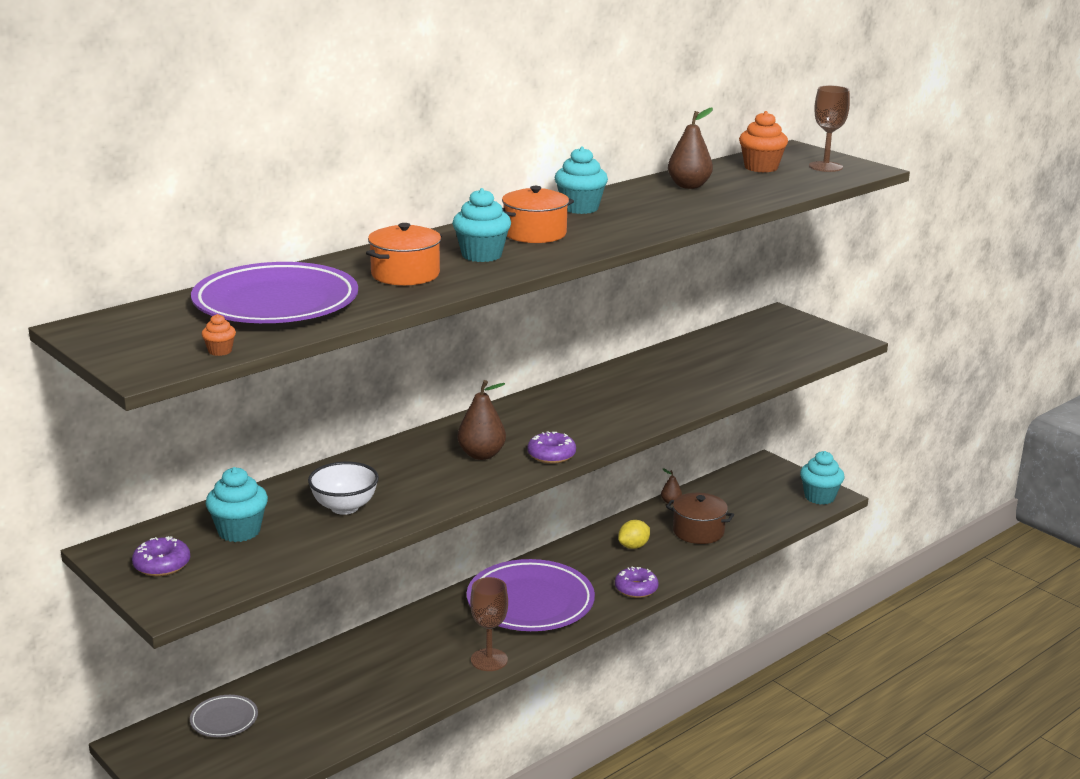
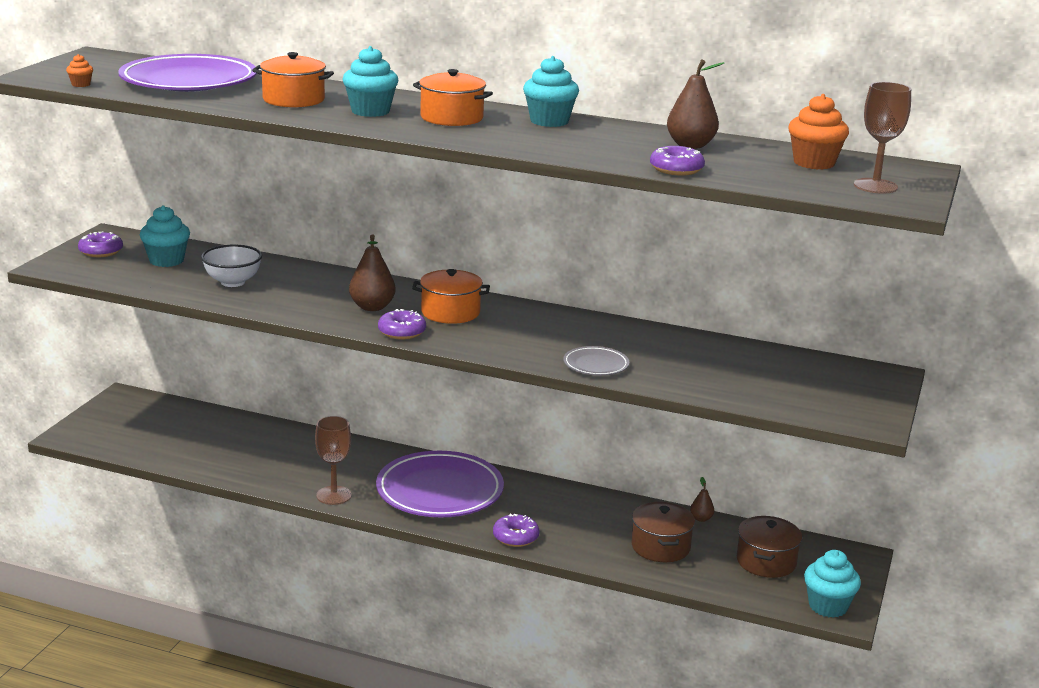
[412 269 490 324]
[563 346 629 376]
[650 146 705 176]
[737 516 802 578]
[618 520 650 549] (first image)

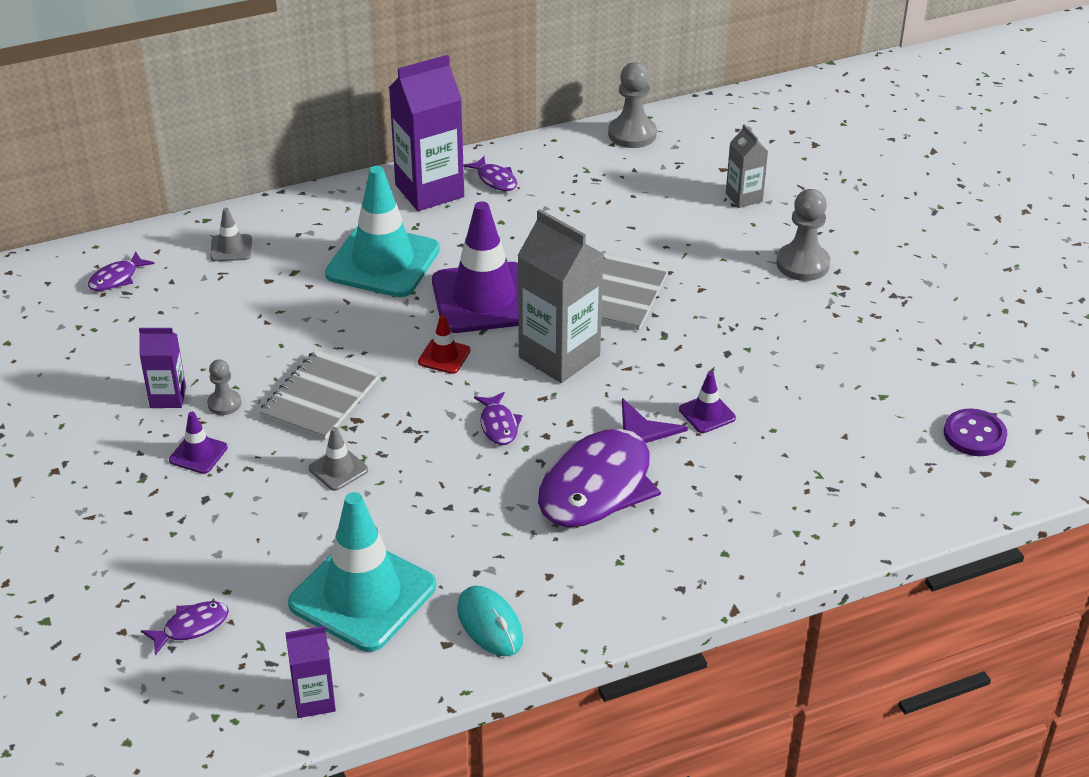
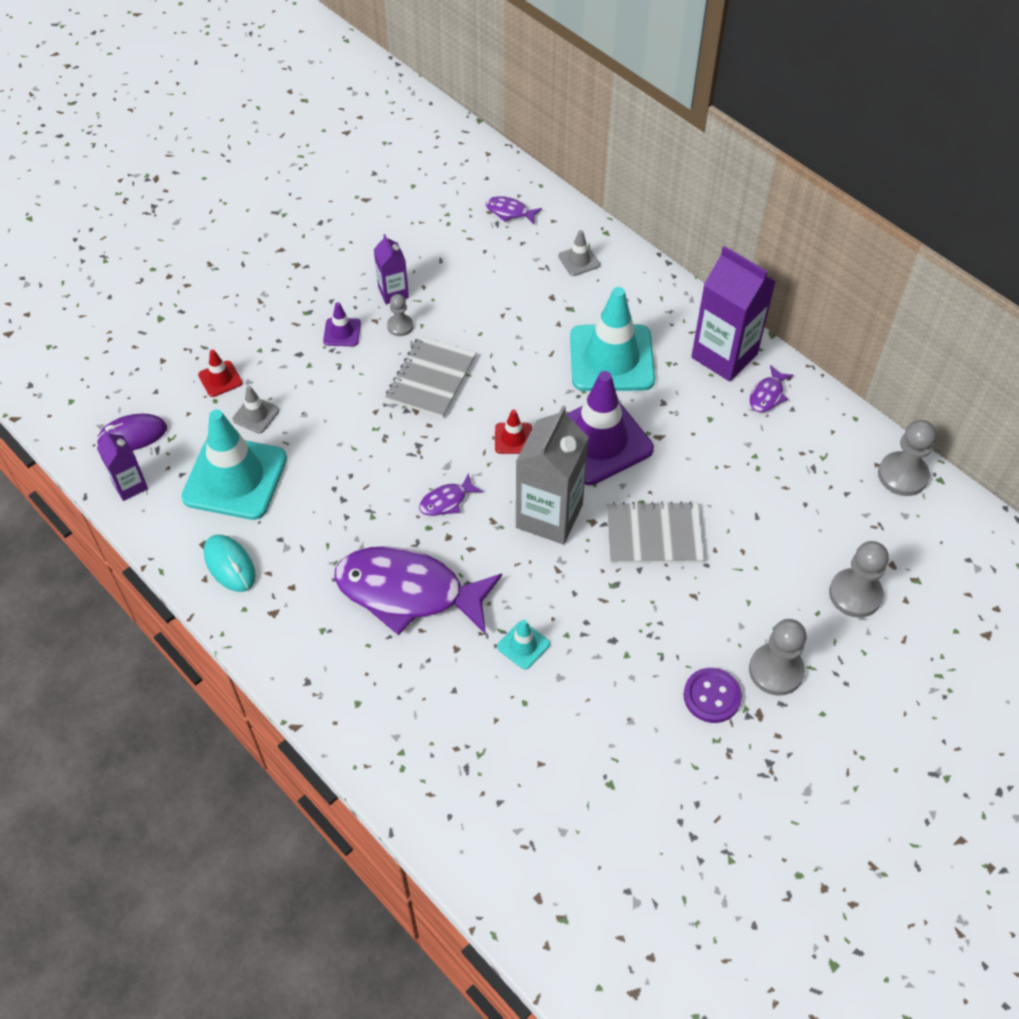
[96 414 167 450]
[198 349 242 397]
[204 535 256 592]
[232 386 279 433]
[385 336 476 418]
[497 620 550 670]
[684 668 742 723]
[829 541 889 618]
[141 601 229 655] (first image)

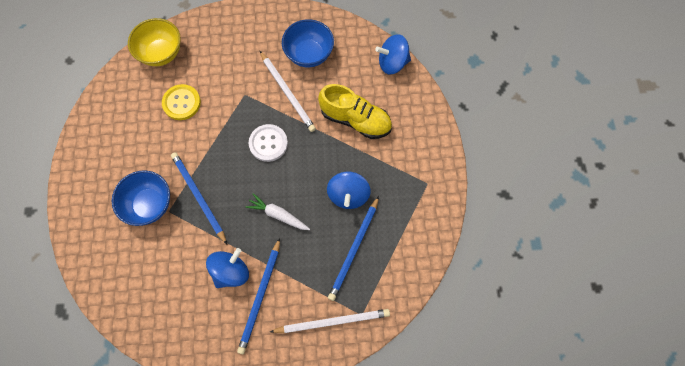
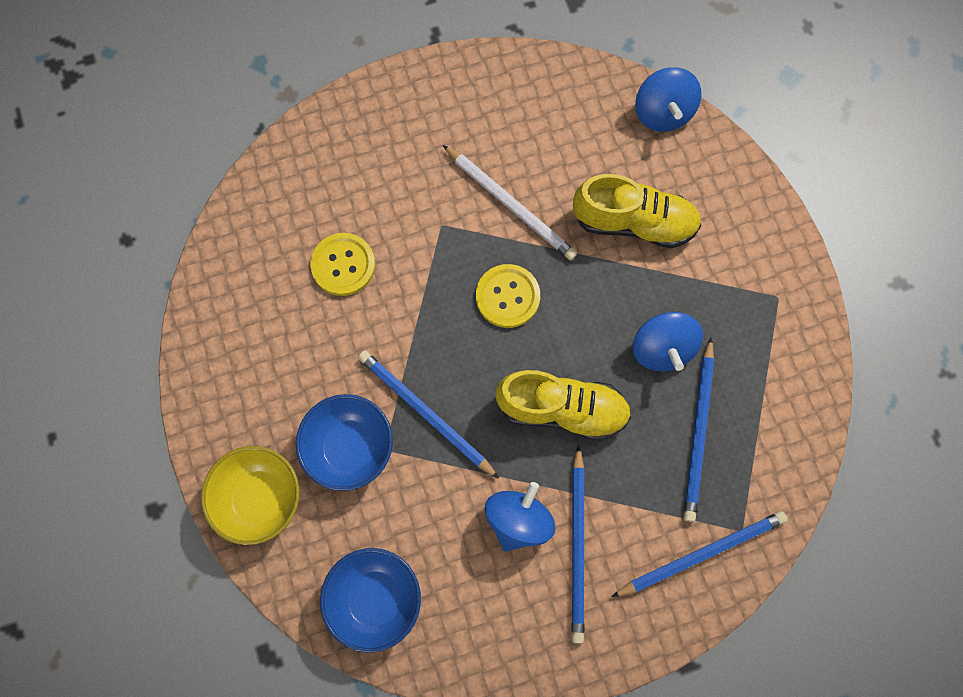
[201 446 299 545]
[320 548 421 653]
[476 264 540 328]
[495 370 631 441]
[612 511 788 597]
[635 67 702 132]

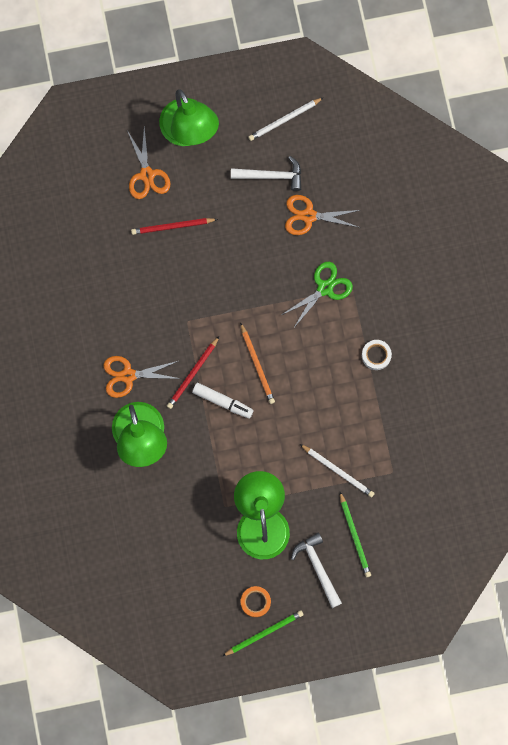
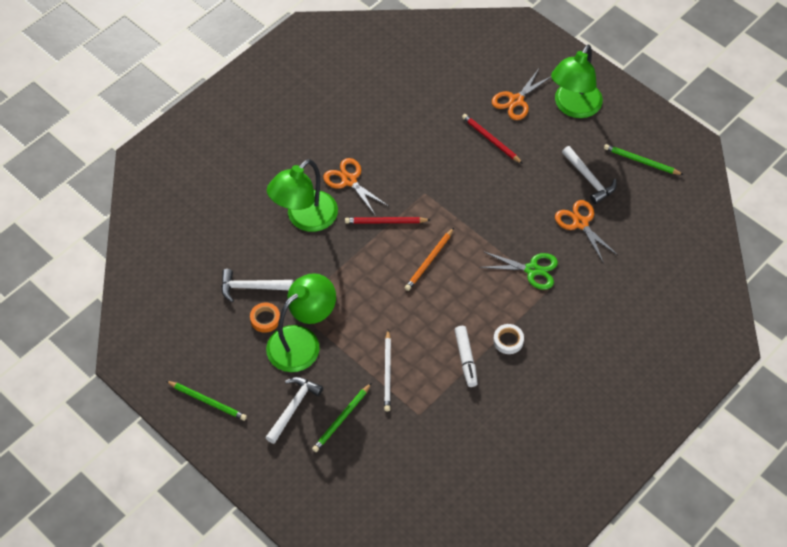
[221 269 294 302]
[250 303 280 333]
[455 326 478 387]
[604 144 684 175]

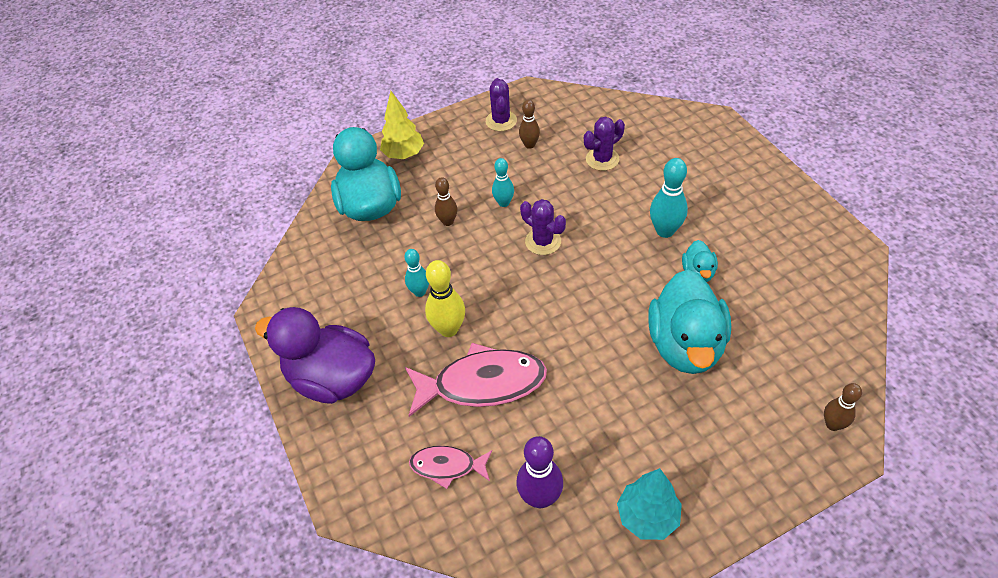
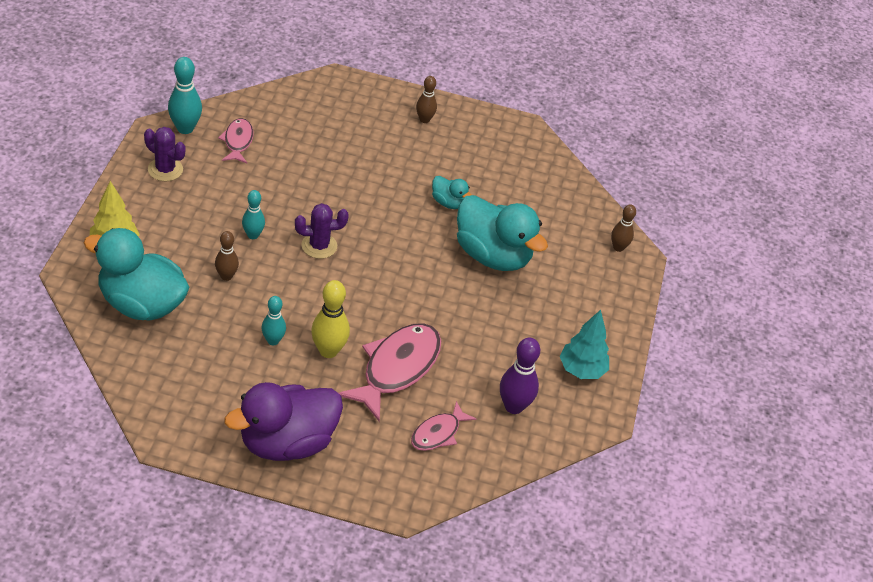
[168 57 202 134]
[218 118 254 163]
[416 76 437 123]
[584 117 625 171] (first image)

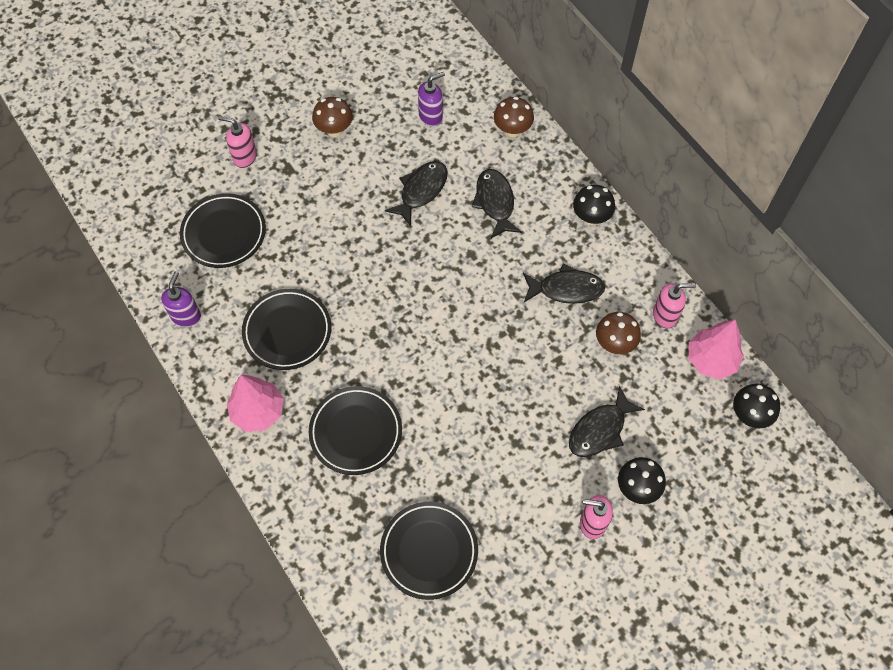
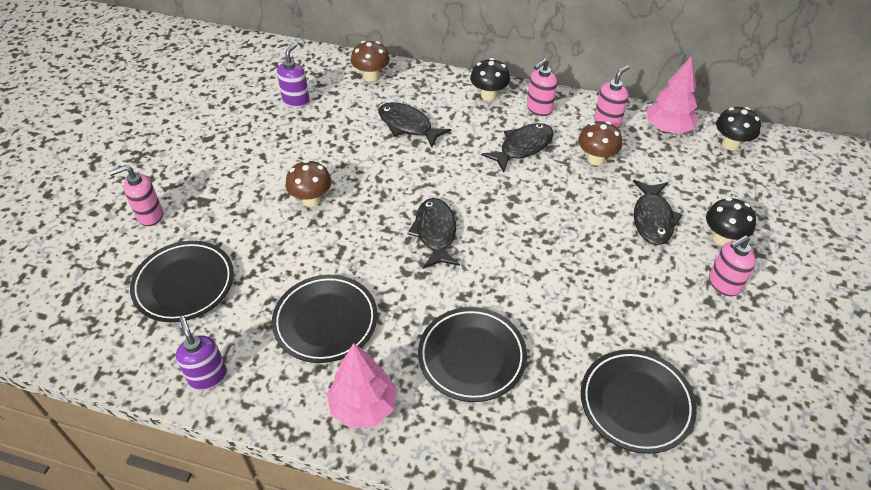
[286 160 332 207]
[407 198 460 269]
[527 58 557 116]

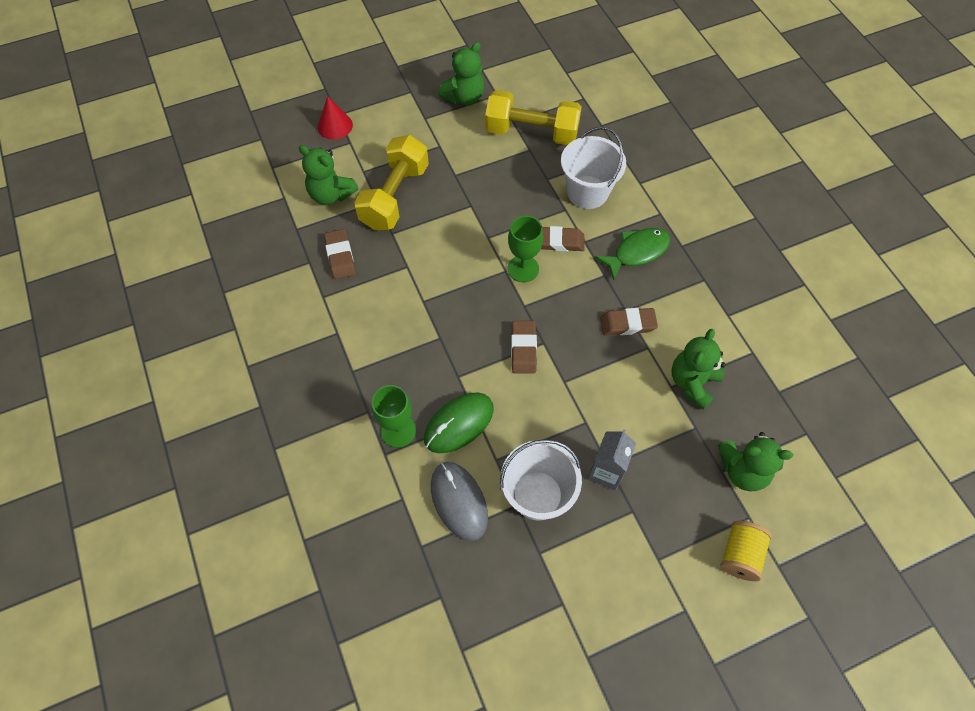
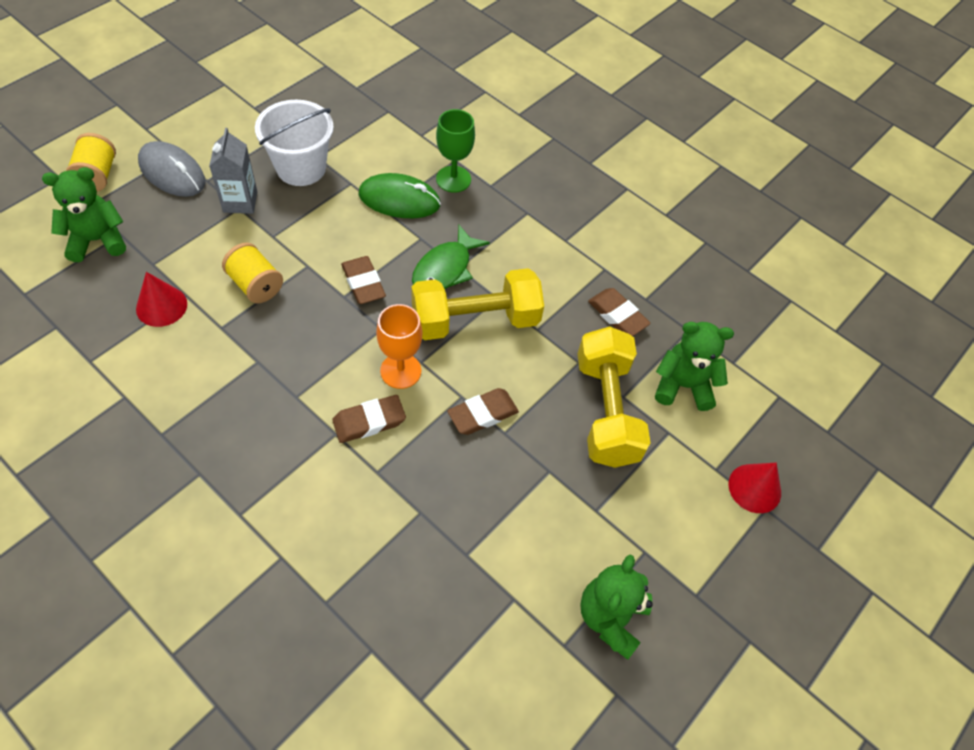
[136 272 187 327]
[138 141 205 197]
[222 242 283 303]
[359 173 441 218]
[376 304 422 389]
[411 268 544 340]
[412 225 490 289]
[447 388 519 435]
[561 127 626 209] (first image)

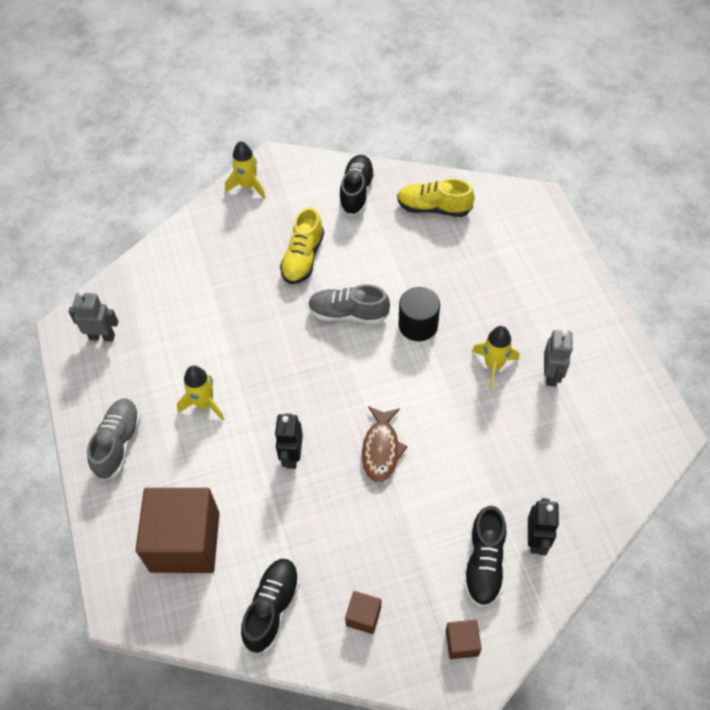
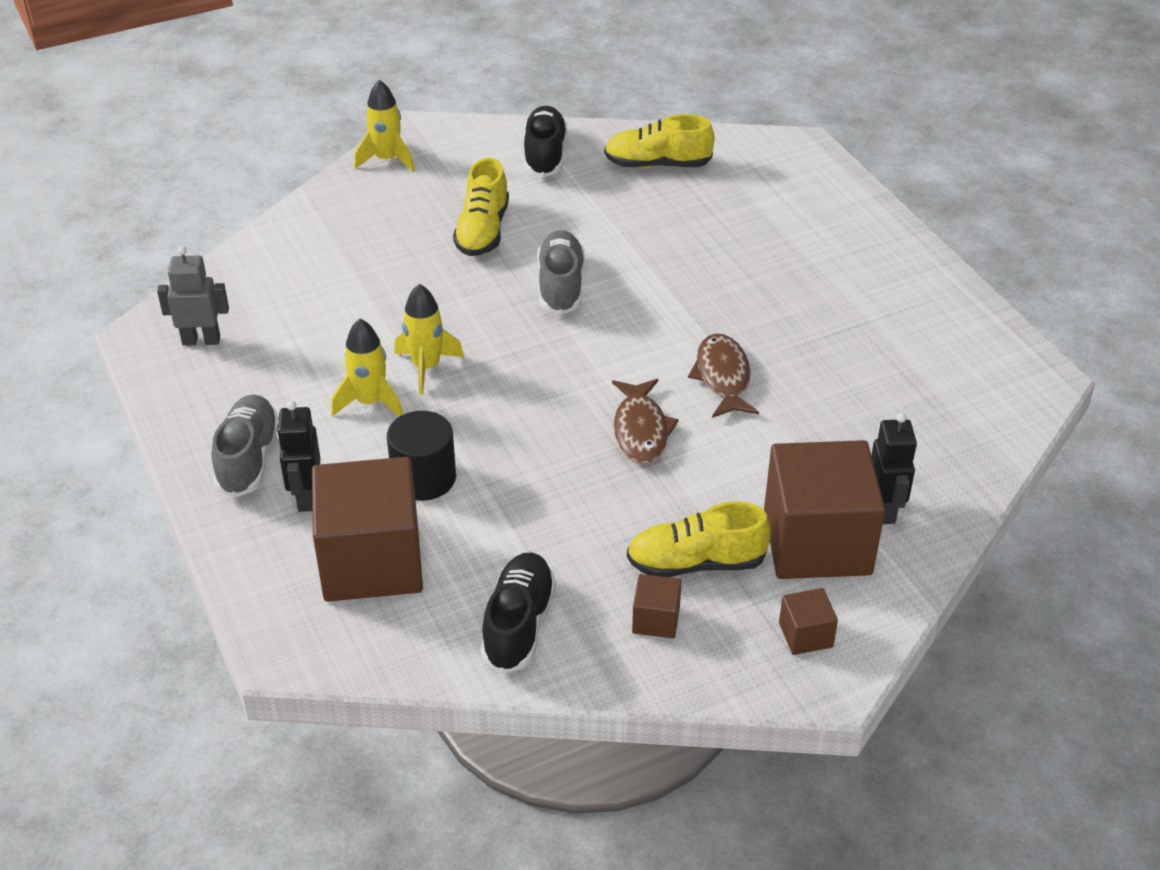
[277 401 320 512]
[387 411 456 501]
[394 284 464 395]
[537 230 585 315]
[627 502 771 577]
[688 333 759 418]
[764 440 885 579]
[544 330 573 387] (first image)

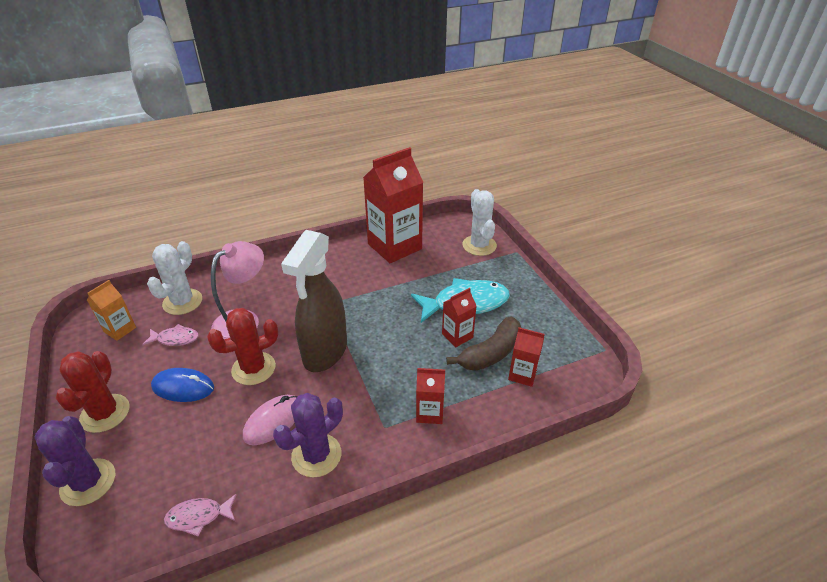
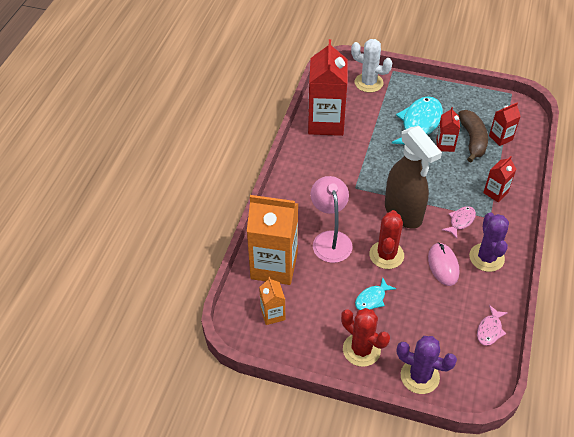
[247 195 298 285]
[355 277 396 310]
[442 206 476 239]

